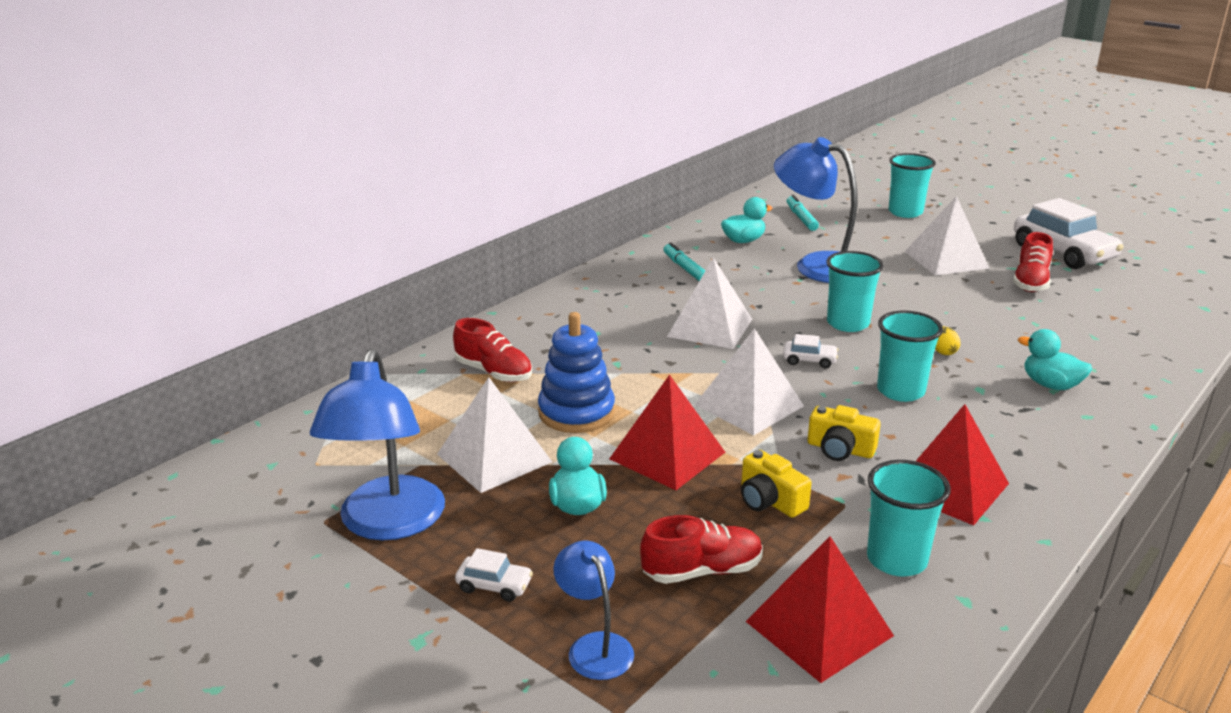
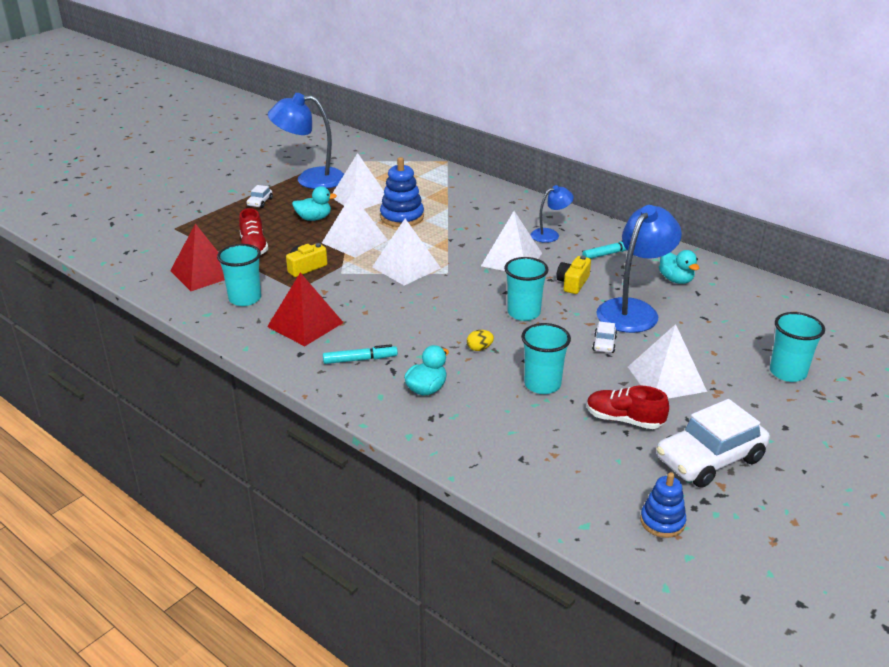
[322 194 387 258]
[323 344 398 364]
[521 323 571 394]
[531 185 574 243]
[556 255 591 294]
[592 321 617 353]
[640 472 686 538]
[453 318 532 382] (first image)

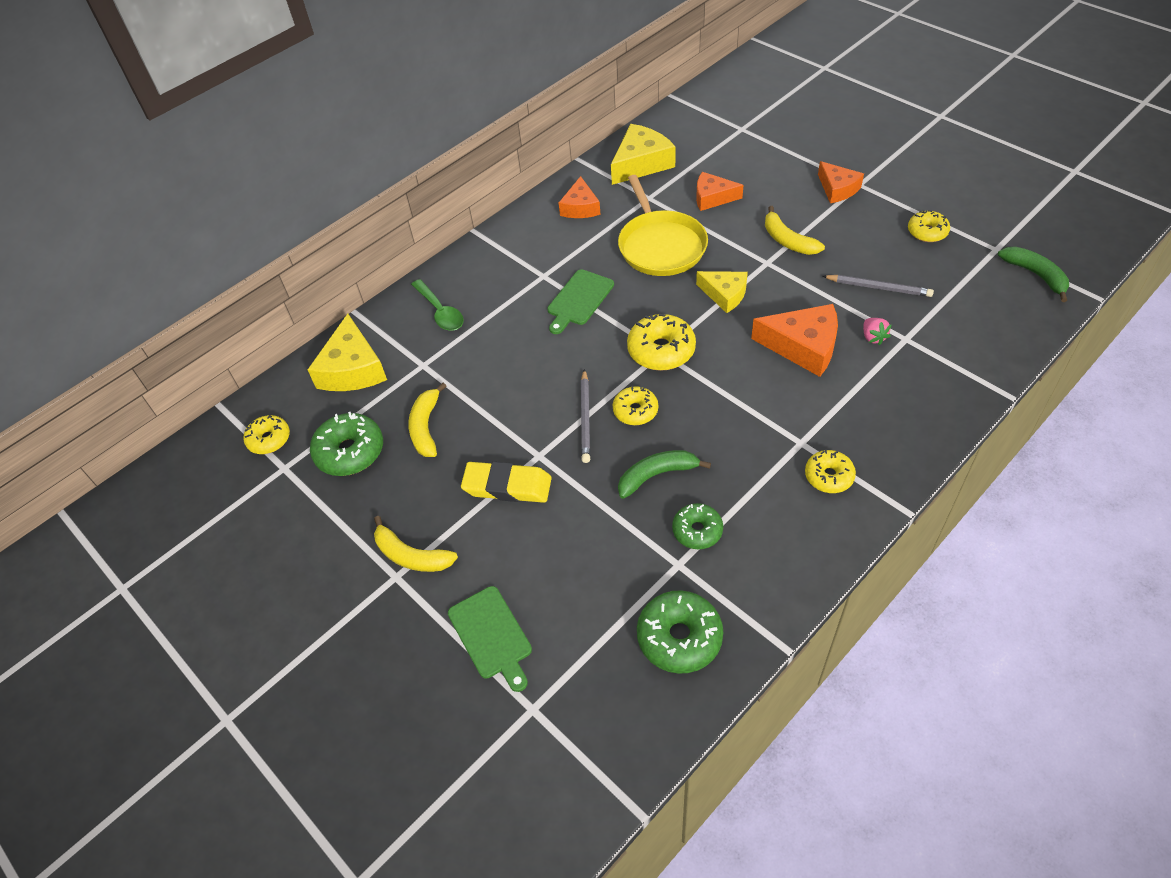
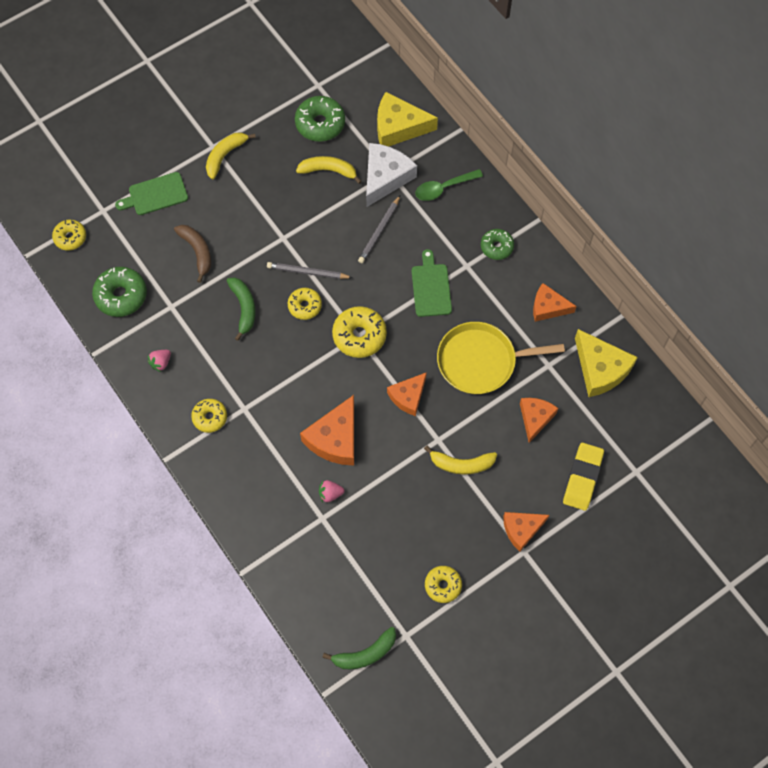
[52 220 86 250]
[148 350 171 372]
[174 225 211 283]
[358 196 400 263]
[366 143 417 207]
[387 372 427 416]
[412 249 452 317]
[424 445 497 475]
[481 229 514 260]
[563 443 604 511]

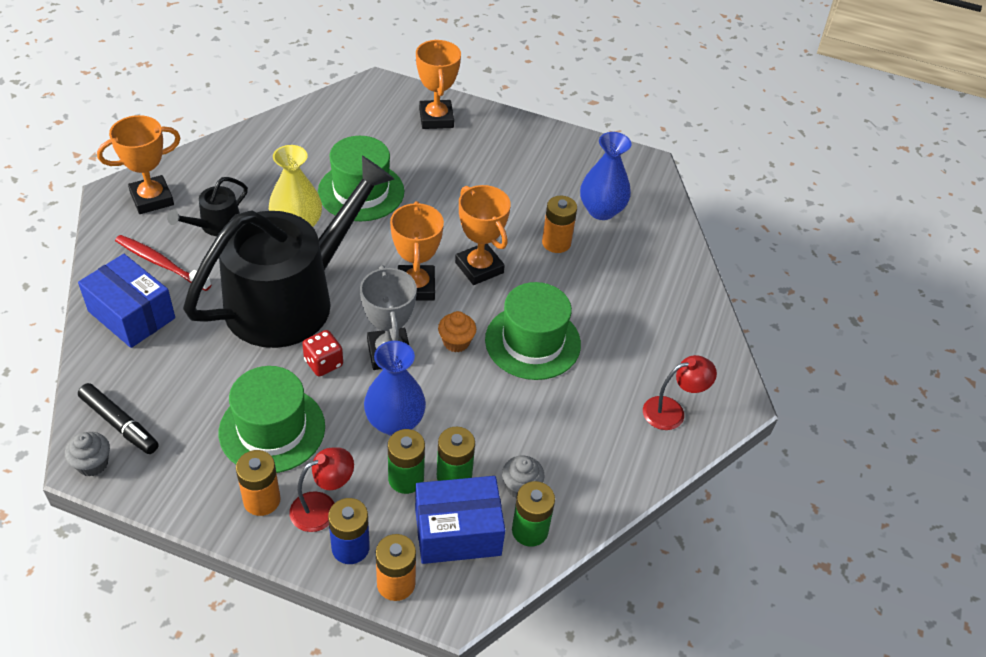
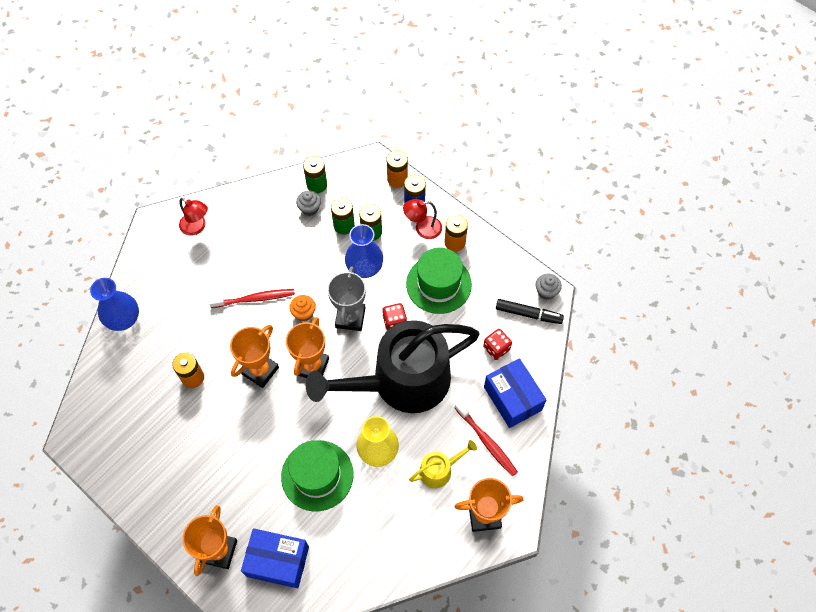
[90 278 139 331]
[179 198 208 236]
[209 289 295 308]
[230 325 279 388]
[241 529 309 588]
[409 440 477 488]
[483 329 512 360]
[496 299 564 324]

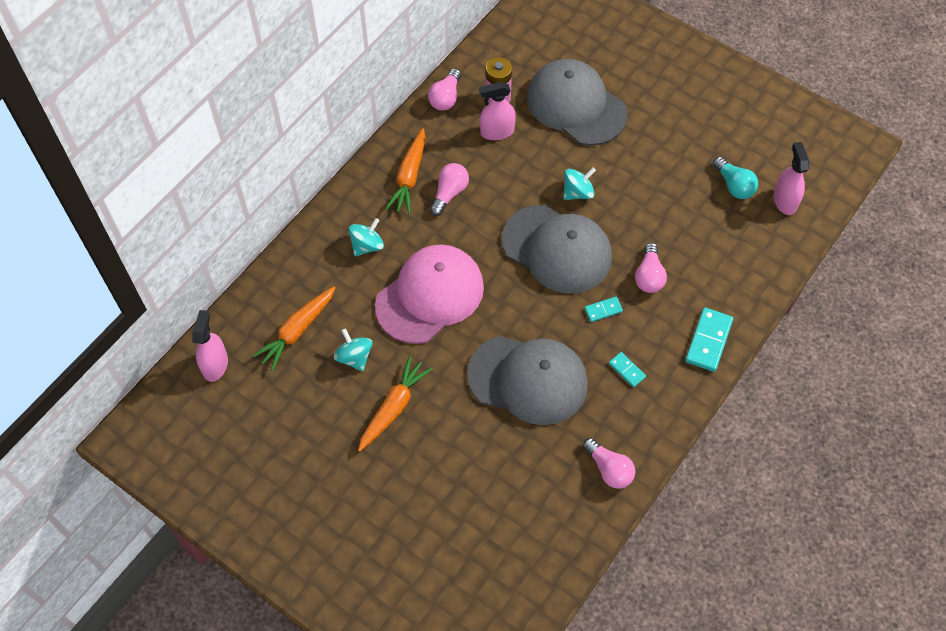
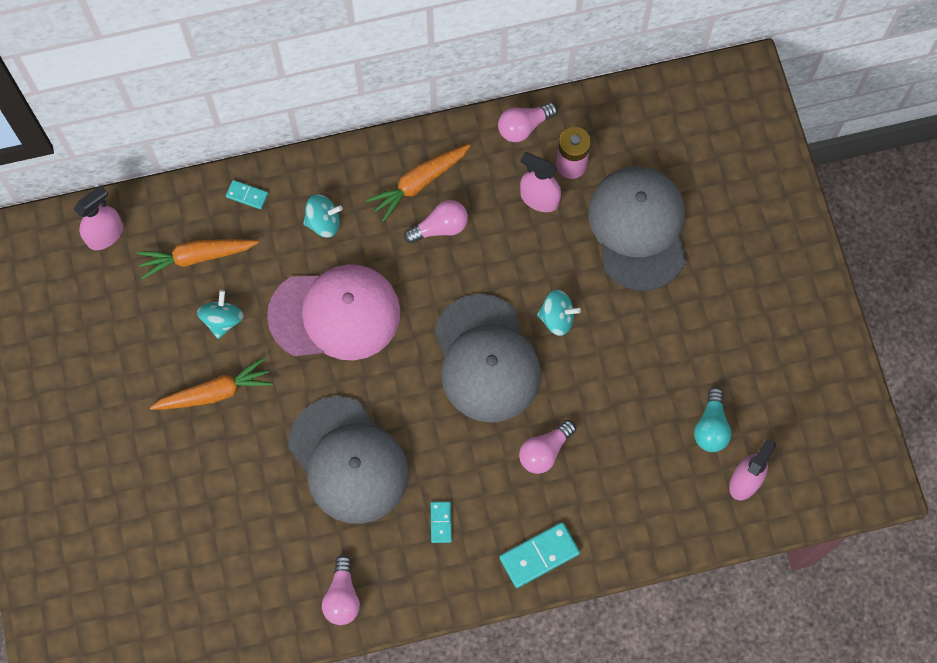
[226 180 268 209]

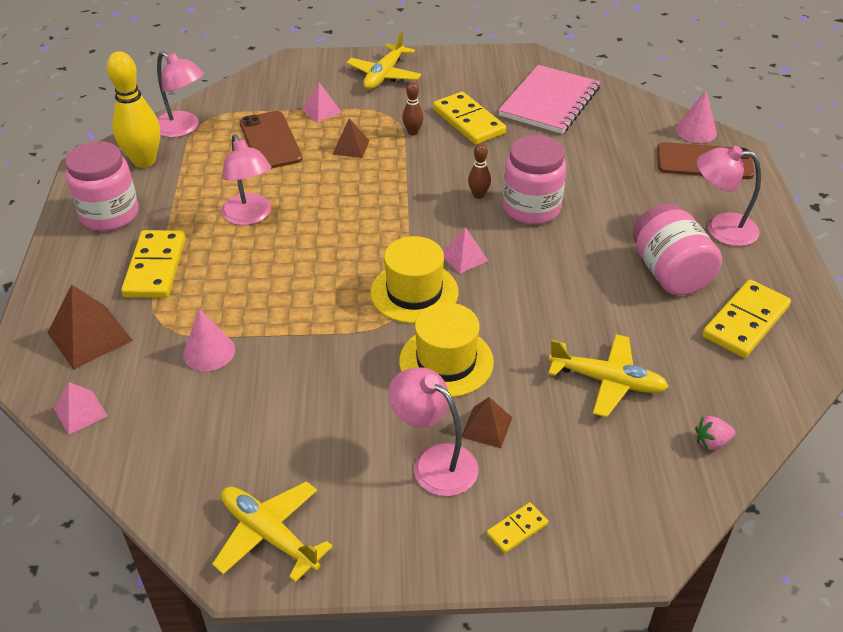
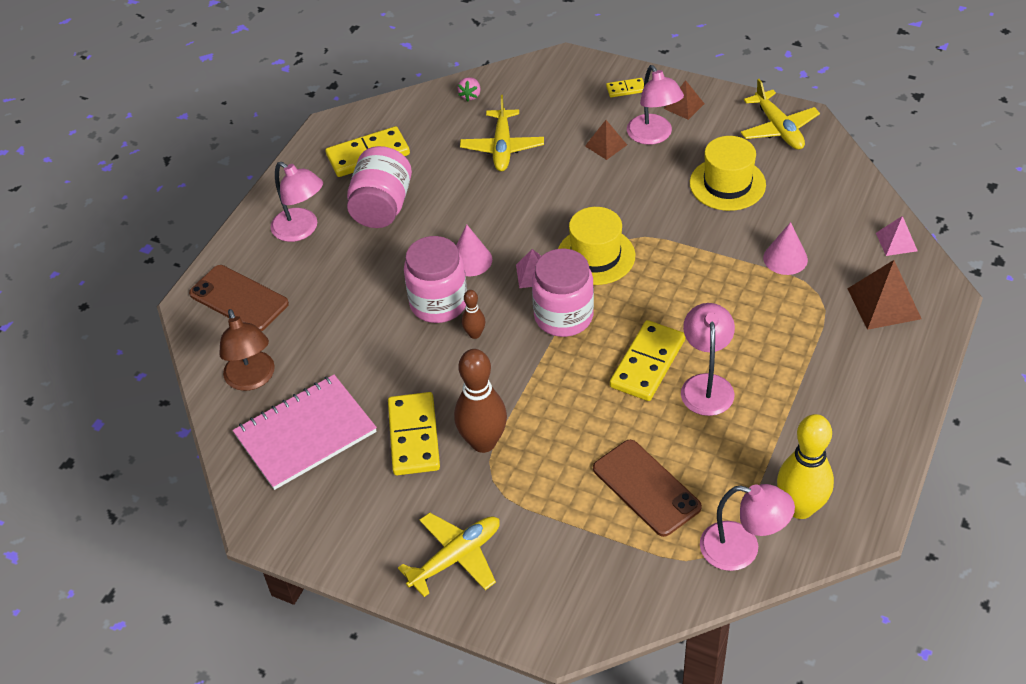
[219 309 275 391]
[454 349 507 453]
[456 225 492 276]
[458 77 481 101]
[460 95 544 171]
[532 249 594 337]
[593 440 702 537]
[610 320 685 401]
[664 80 705 120]
[690 136 766 211]
[700 484 795 571]
[302 82 342 123] (first image)

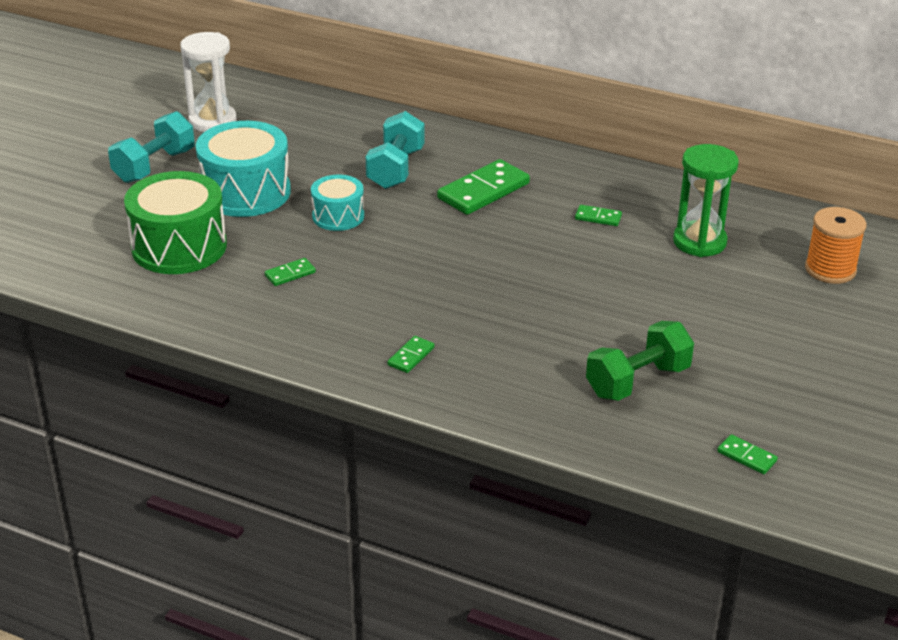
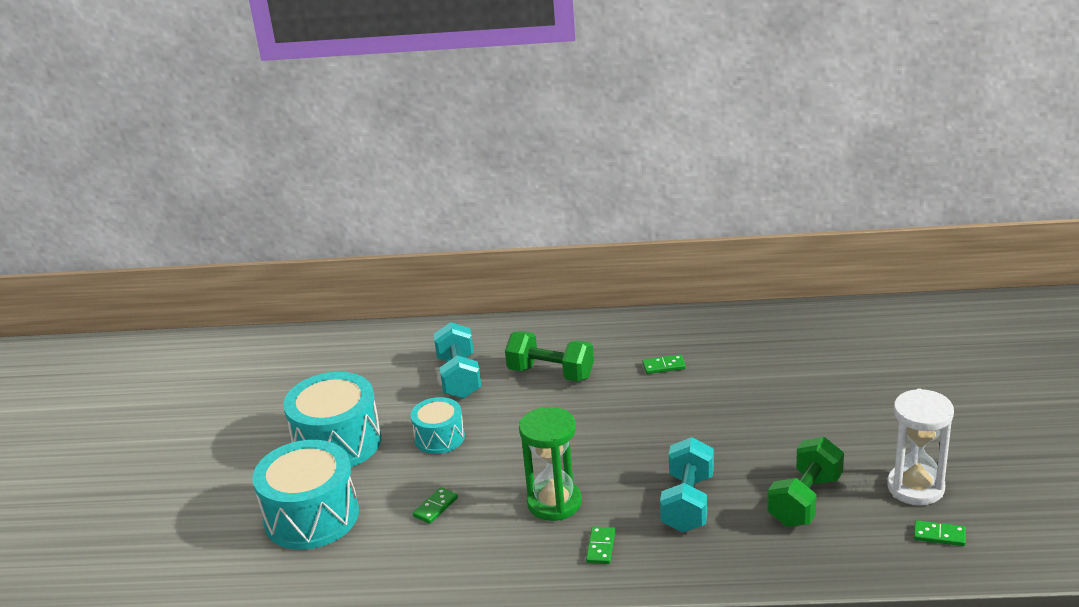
[252 440 359 550]
[505 331 594 382]
[519 407 582 521]
[660 437 714 532]
[887 389 954 505]
[805 207 866 284] (first image)

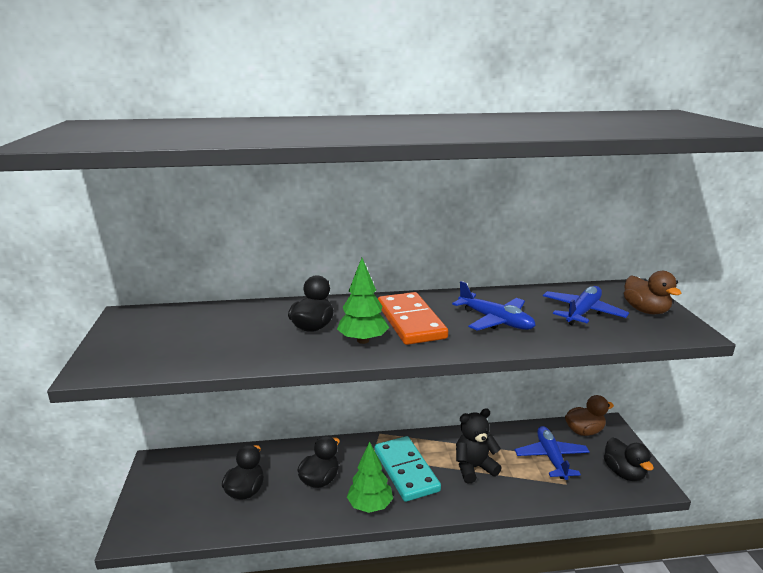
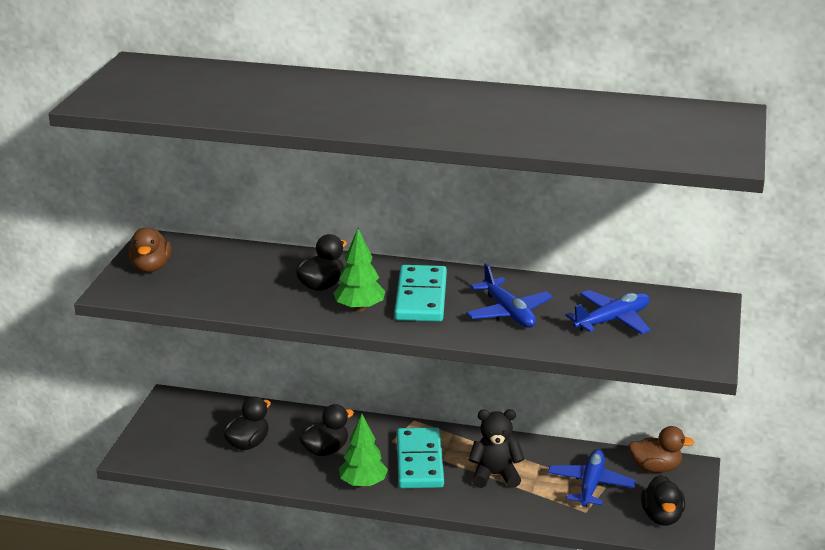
[128 228 171 272]
[394 265 447 322]

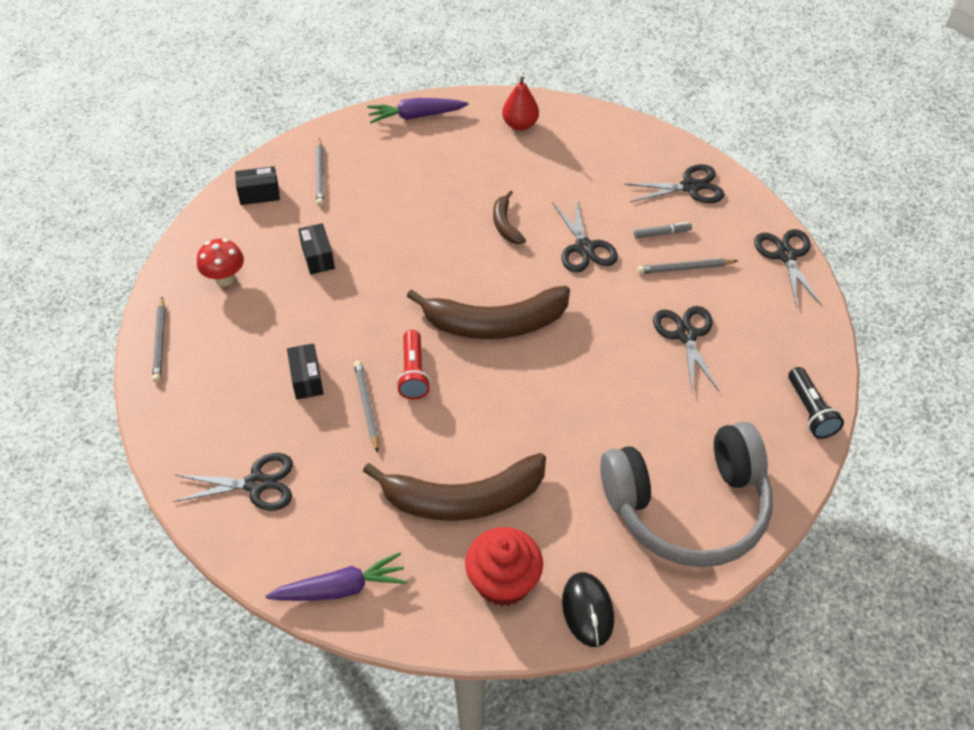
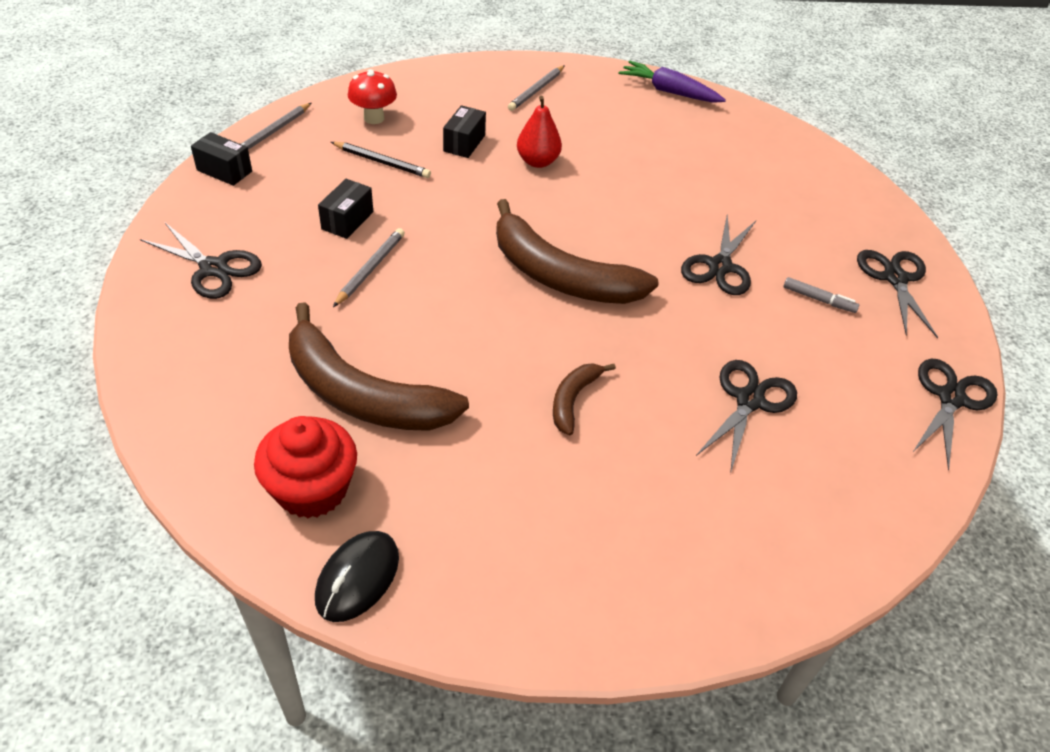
[191 132 252 186]
[331 142 431 178]
[517 96 562 168]
[553 363 616 435]
[857 250 938 339]
[266 552 407 601] (first image)
[396 330 431 399] (first image)
[600 422 773 567] (first image)
[637 258 738 274] (first image)
[788 367 844 439] (first image)

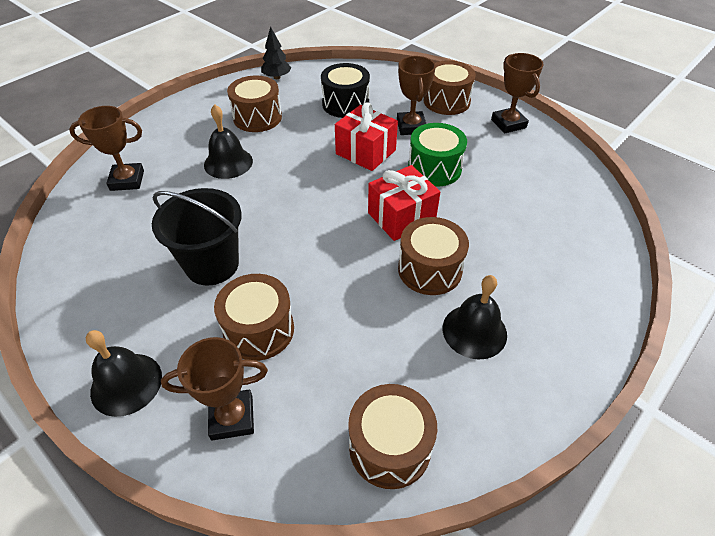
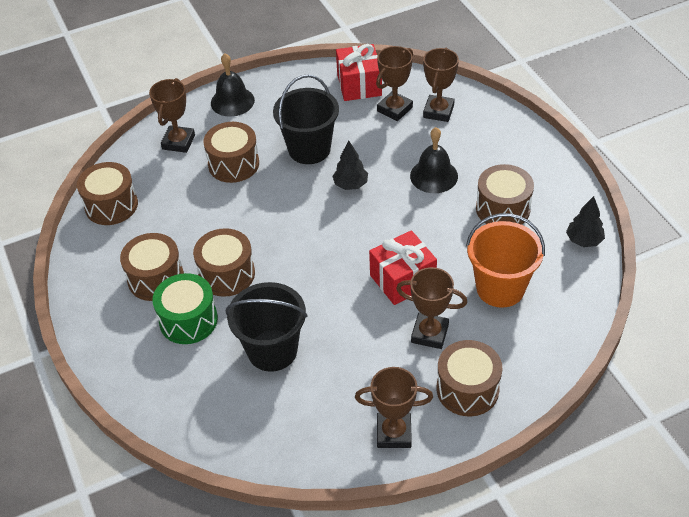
[120 233 184 301]
[152 273 218 344]
[226 282 307 372]
[332 140 368 190]
[336 44 382 101]
[376 46 413 121]
[466 213 545 308]

